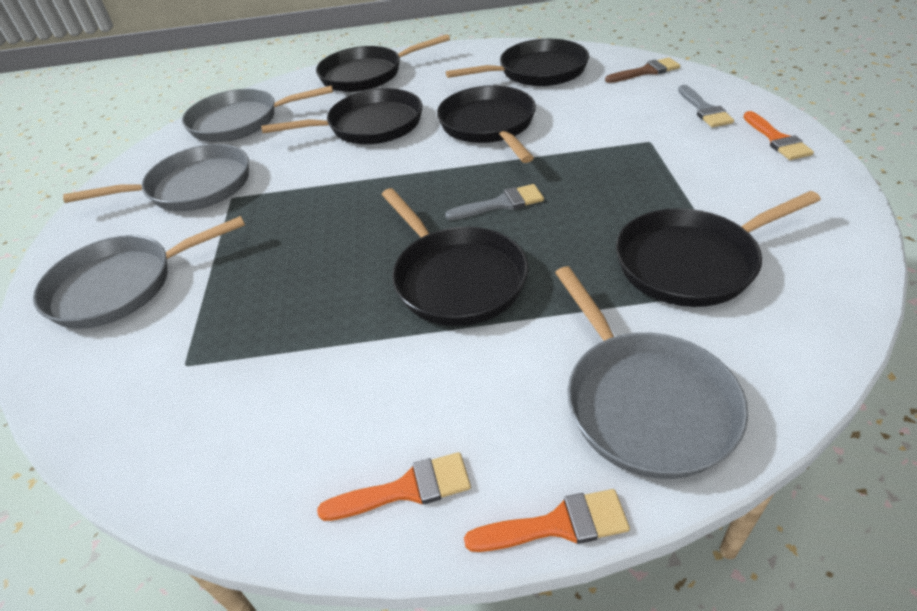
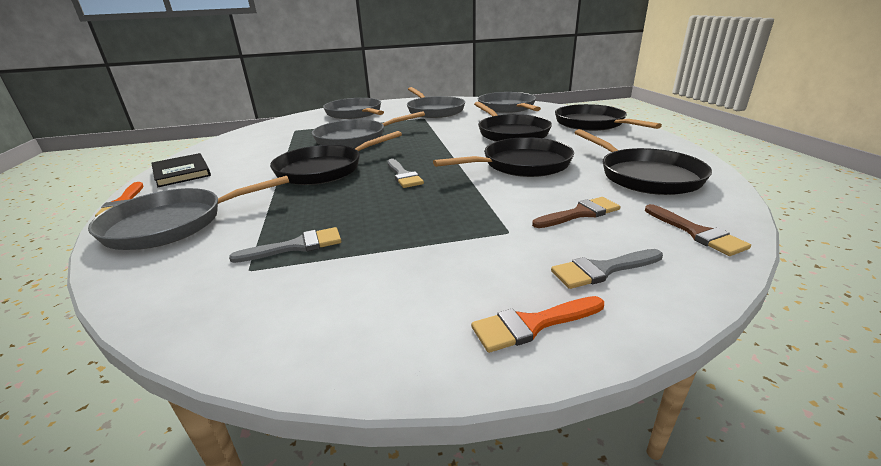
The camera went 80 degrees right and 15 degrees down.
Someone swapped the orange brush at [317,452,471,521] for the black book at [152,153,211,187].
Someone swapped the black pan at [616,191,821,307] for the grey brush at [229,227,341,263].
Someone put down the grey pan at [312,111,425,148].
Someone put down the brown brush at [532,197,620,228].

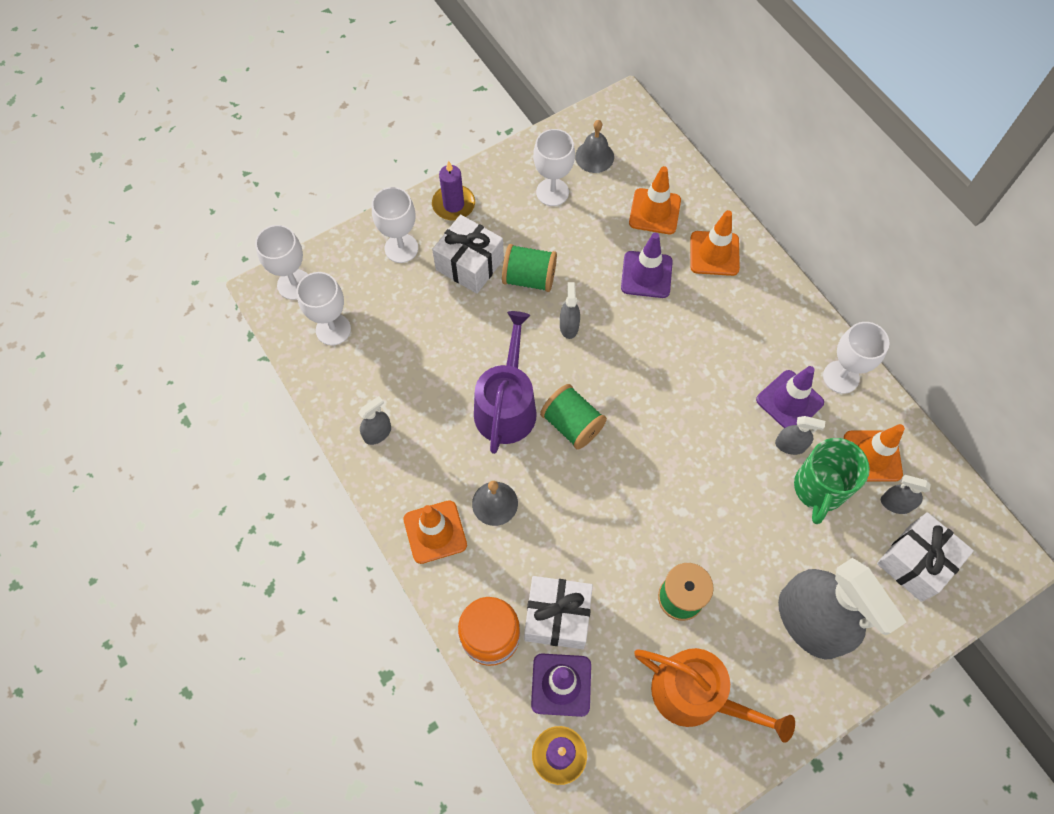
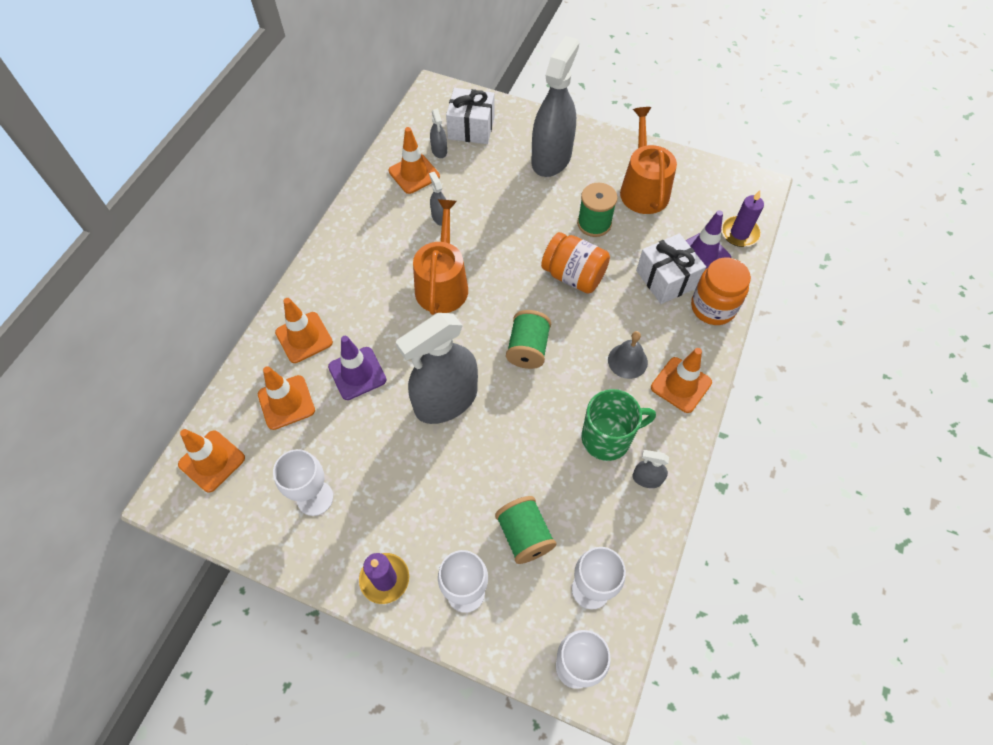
The camera went 125 degrees left and 5 degrees down.
Someone took away the white gift at [432,214,504,294].
Someone took away the purple watering can at [474,311,537,454].
Someone carried the green spool from [502,244,557,292] to [495,496,556,564].
Someone scaled the grey spray bottle at [560,282,580,339] by 2.42.
Someone took away the grey bell at [575,120,614,173].
Someone took away the purple traffic cone at [756,366,824,428].
Someone carried the green mug from [794,438,870,524] to [582,389,656,461].
Someone took away the white goblet at [823,322,889,394].
Someone put down the orange traffic cone at [178,429,245,493].
Someone put down the orange watering can at [413,199,468,315].
Someone put down the orange jar at [541,232,610,293].

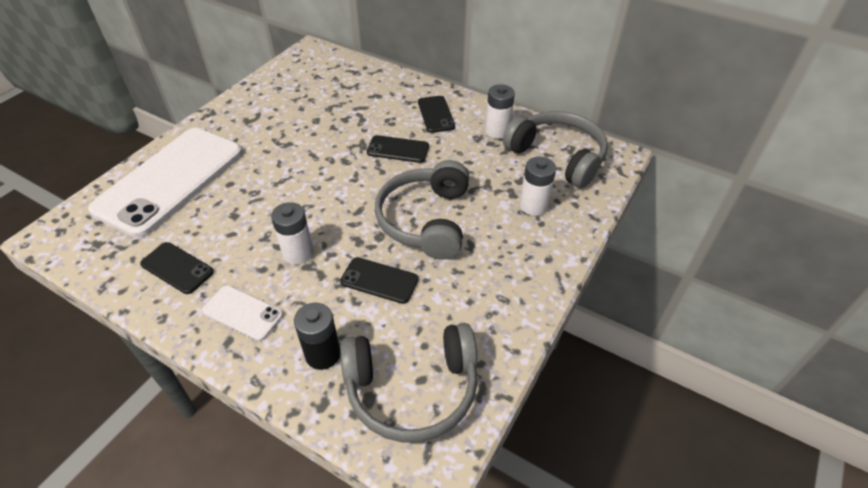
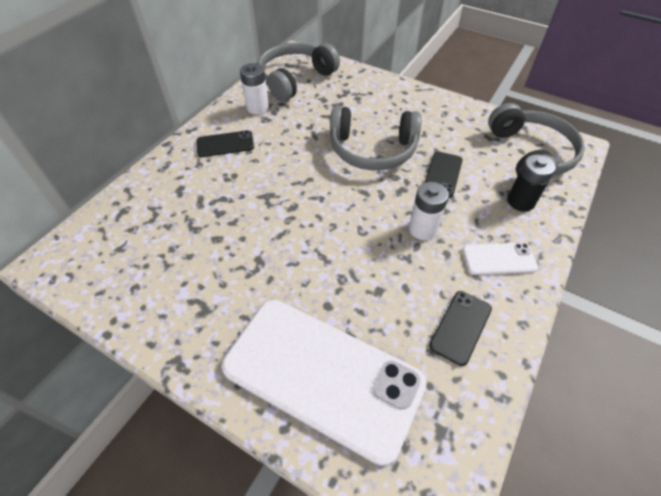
The camera went 90 degrees left and 5 degrees up.
Someone rotated the white phone at [202,285,283,341] by 60 degrees clockwise.
Someone took away the black phone at [367,135,429,163].
Someone took away the white battery at [520,157,556,216].

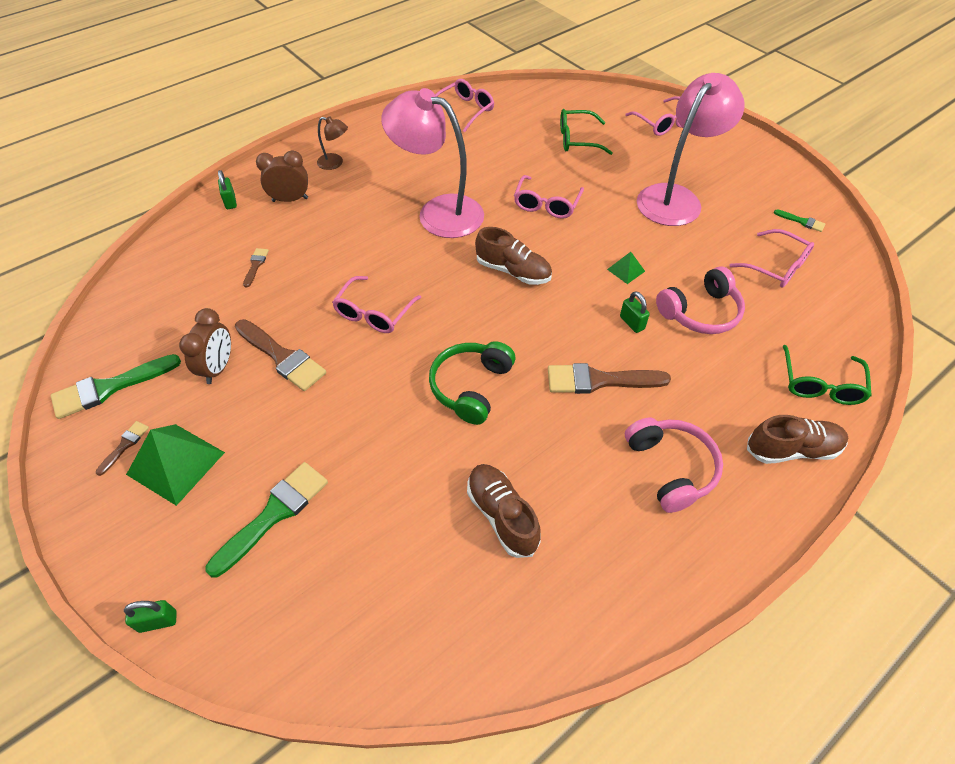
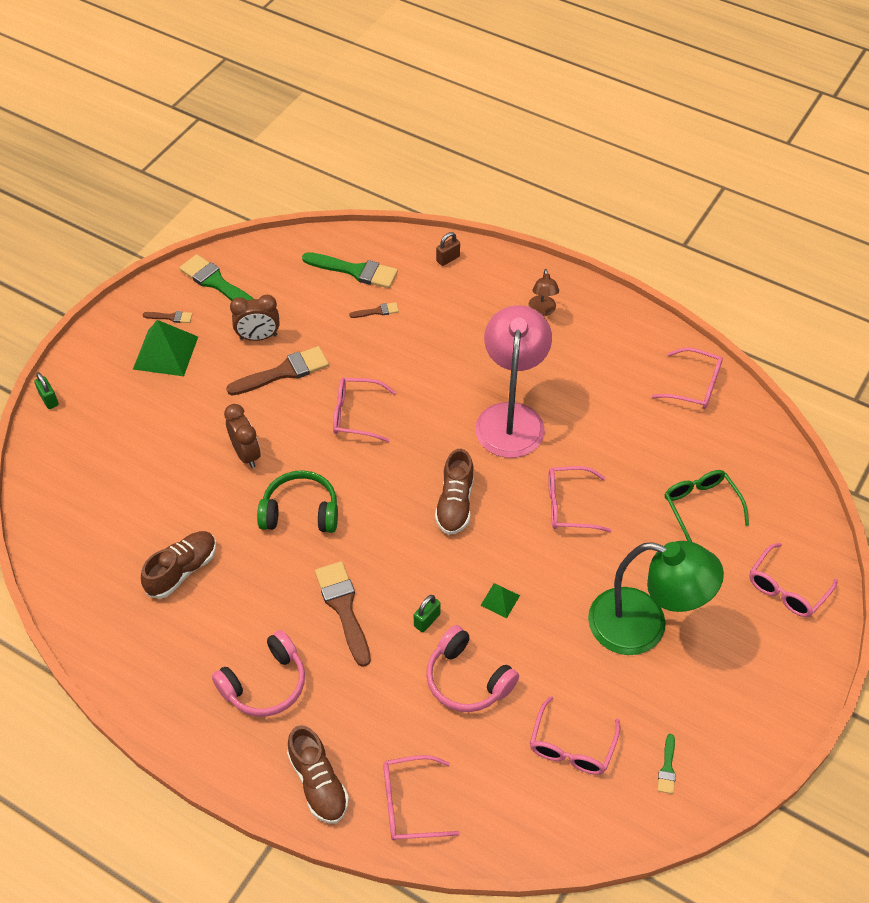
The camera went 70 degrees right and 0 degrees up.
Someone carried the green brush from [206,462,328,577] to [302,252,398,288].
Someone repainted the green padlock at [218,170,237,209], which became the brown padlock at [436,232,460,266].
Someone rotated the brown brush at [235,319,326,391] by 135 degrees counterclockwise.
Someone carried the brown clock from [256,150,308,202] to [224,404,260,468].
Someone repainted the pink lamp at [637,73,745,226], which became the green lamp at [588,541,724,655].
Someone repainted the green glasses at [783,345,872,405], which became the pink glasses at [383,755,460,841].

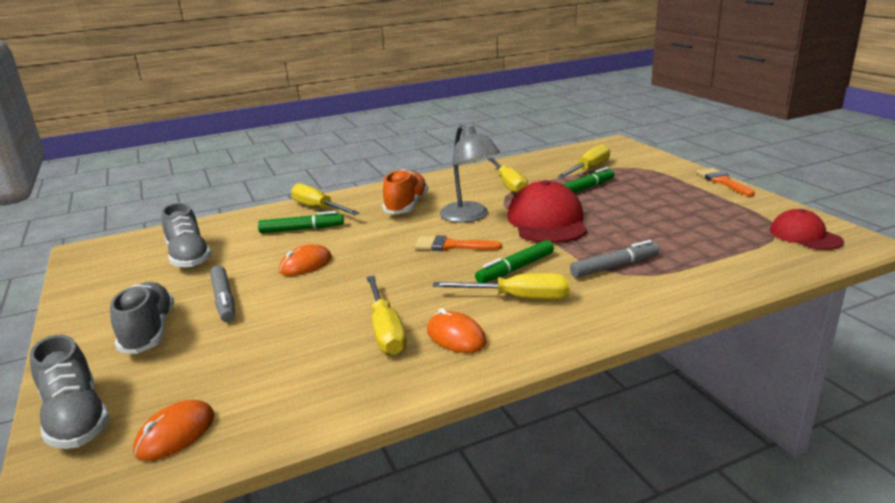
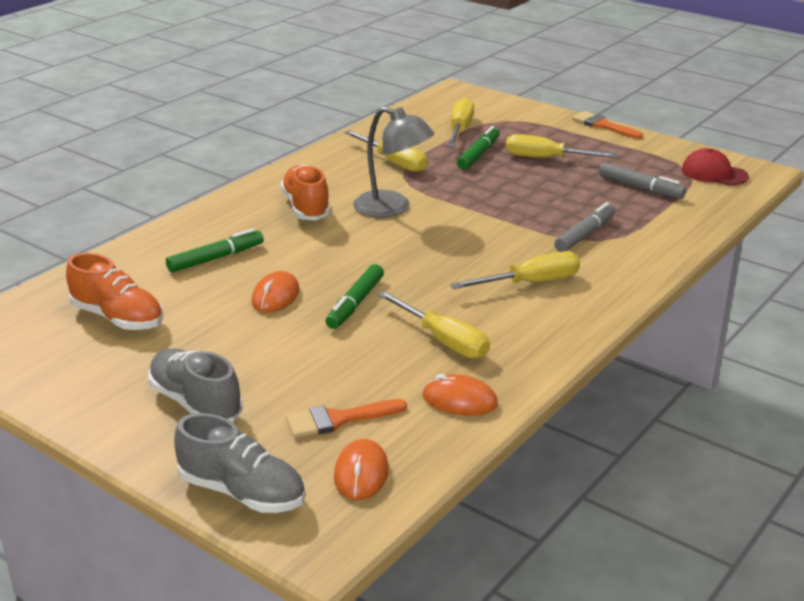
The camera went 30 degrees left and 5 degrees up.
Someone repainted the grey shoe at [162,203,212,268], which became the orange shoe at [66,253,163,330].
Someone carried the grey marker from [210,266,235,322] to [599,162,686,199].
Someone carried the yellow screwdriver from [291,183,359,215] to [506,134,619,158].
Someone carried the orange brush from [415,235,502,251] to [286,399,407,438].
Someone carried the orange mouse from [427,308,486,353] to [422,374,498,416].
Someone carried the green marker from [475,240,554,283] to [326,264,384,329].
Someone took away the red cap at [507,180,587,243].

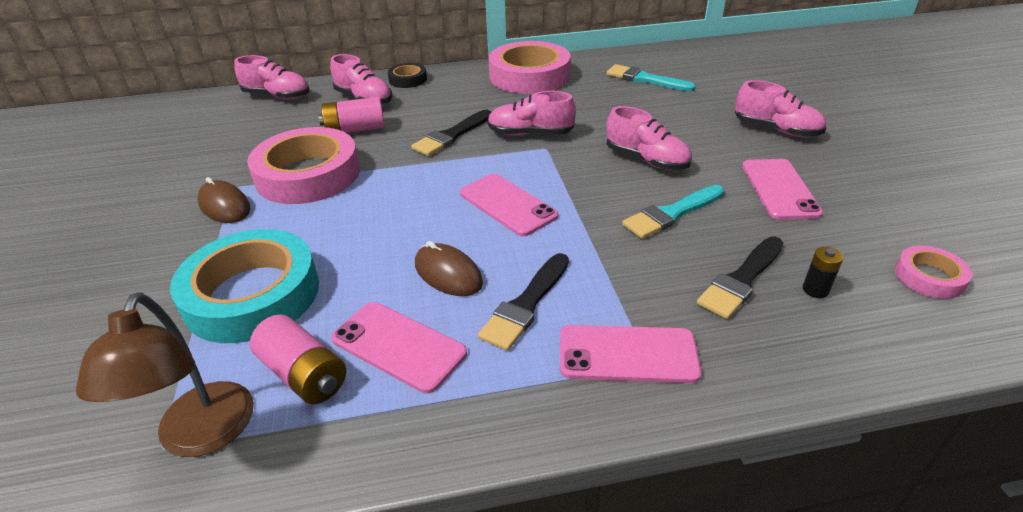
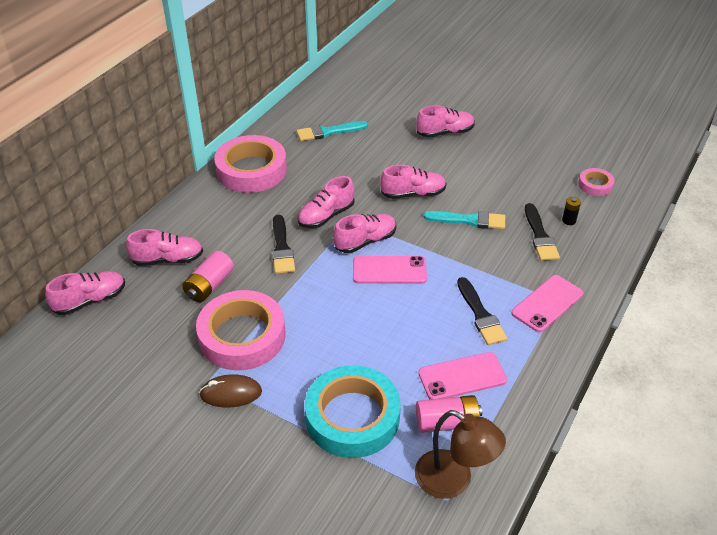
The camera went 50 degrees left and 5 degrees up.
Someone took away the black tape at [388,63,427,88].
Someone took away the brown mouse at [415,241,483,296].
Someone rotated the turquoise brush at [622,185,724,239] by 90 degrees counterclockwise.
Someone took away the pink phone at [742,159,823,220].
Someone put down the pink shoe at [333,214,397,253].

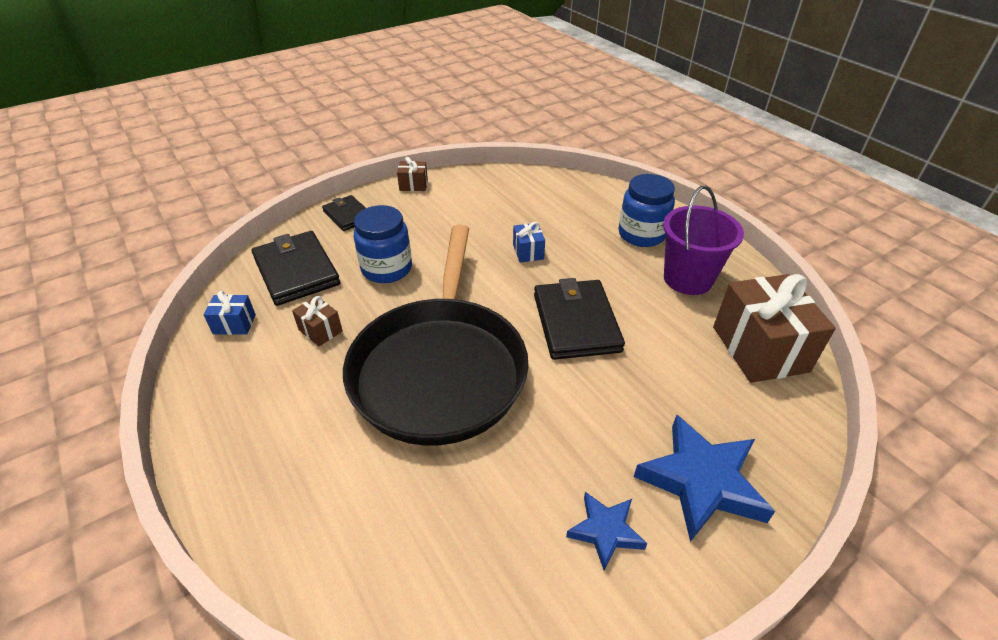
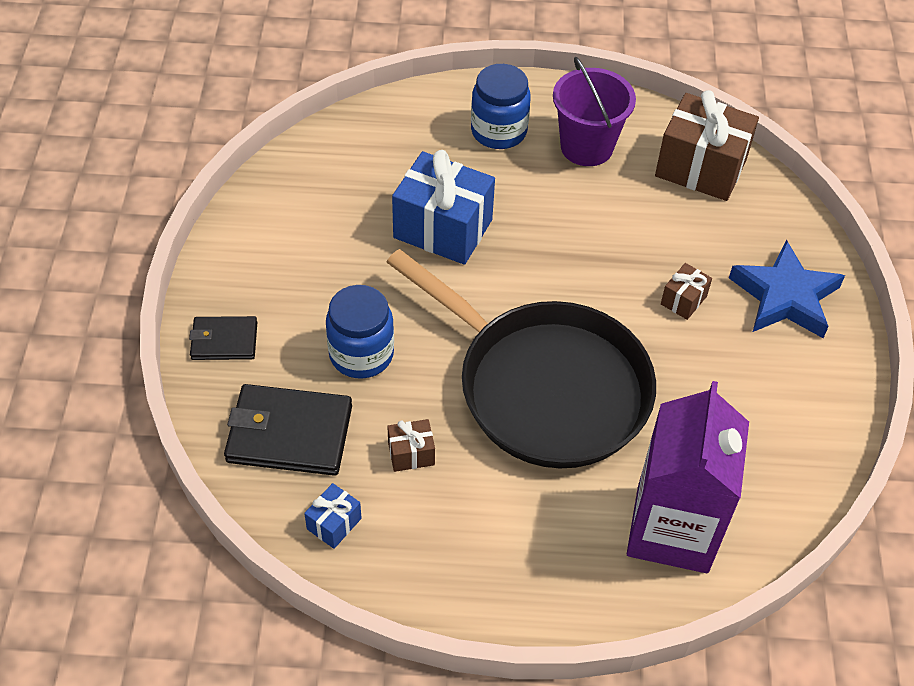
The camera went 55 degrees left and 10 degrees up.
Someone carried the brown gift from [397,157,428,191] to [661,263,712,320].
Someone scaled the blue gift at [513,222,545,263] by 2.17.
Someone took away the black wallet at [534,278,625,360].
Someone took away the blue star at [566,492,647,571].
Someone put down the purple carton at [627,381,749,573].

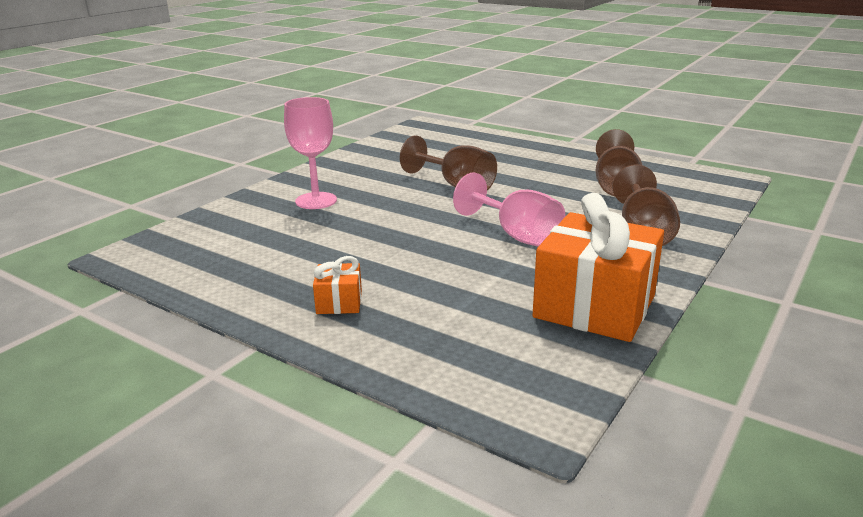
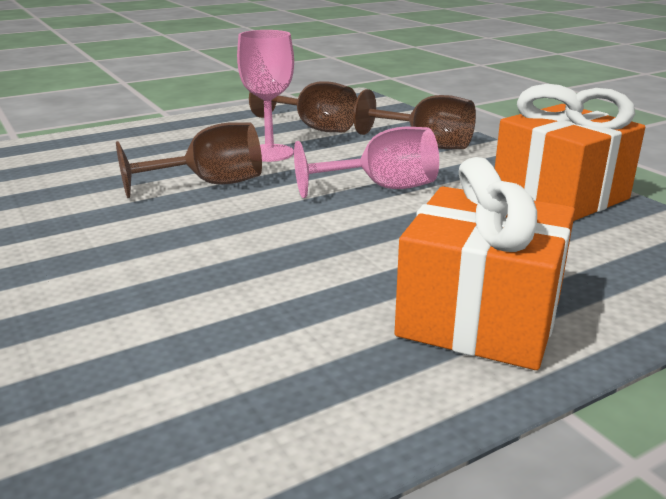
The camera went 65 degrees left and 0 degrees up.
Someone carried the pink goblet from [284,97,337,209] to [237,30,294,162].
Someone scaled the orange gift at [313,256,362,314] by 2.23.

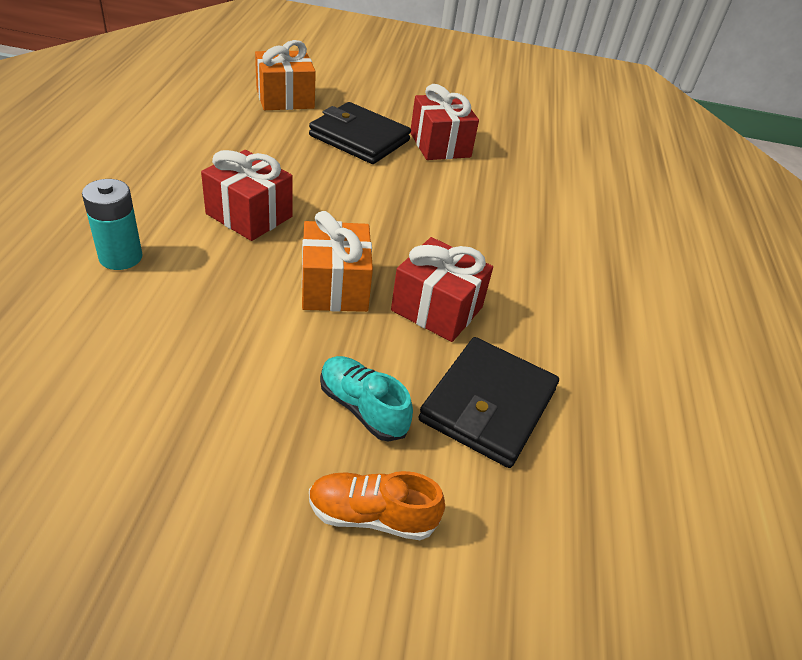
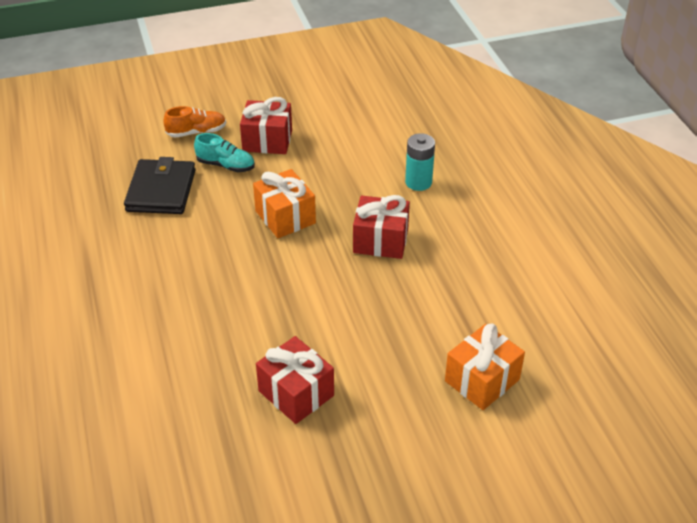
The camera went 160 degrees right and 0 degrees up.
Someone took away the black wallet at [309,102,411,164].
Someone carried the red gift from [391,237,493,342] to [240,97,292,154].

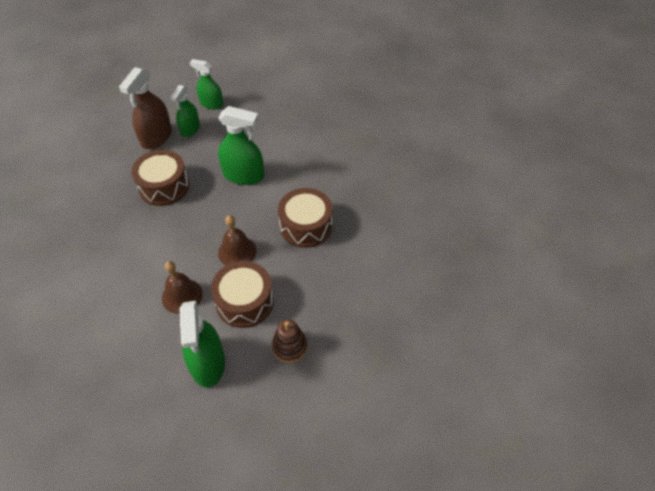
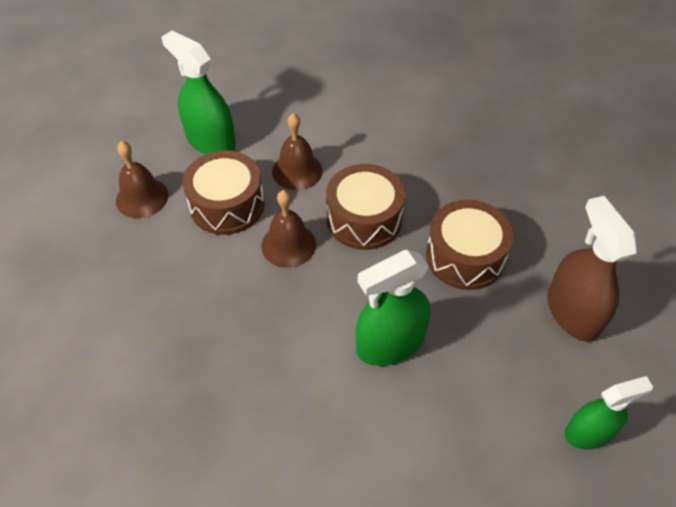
The camera went 140 degrees right and 0 degrees up.
Someone took away the green spray bottle at [170,85,200,137].
Someone swapped the brown stacking toy at [272,319,307,363] for the brown bell at [116,141,168,218].
Someone carried the brown drum from [278,188,333,248] to [326,164,405,250].

